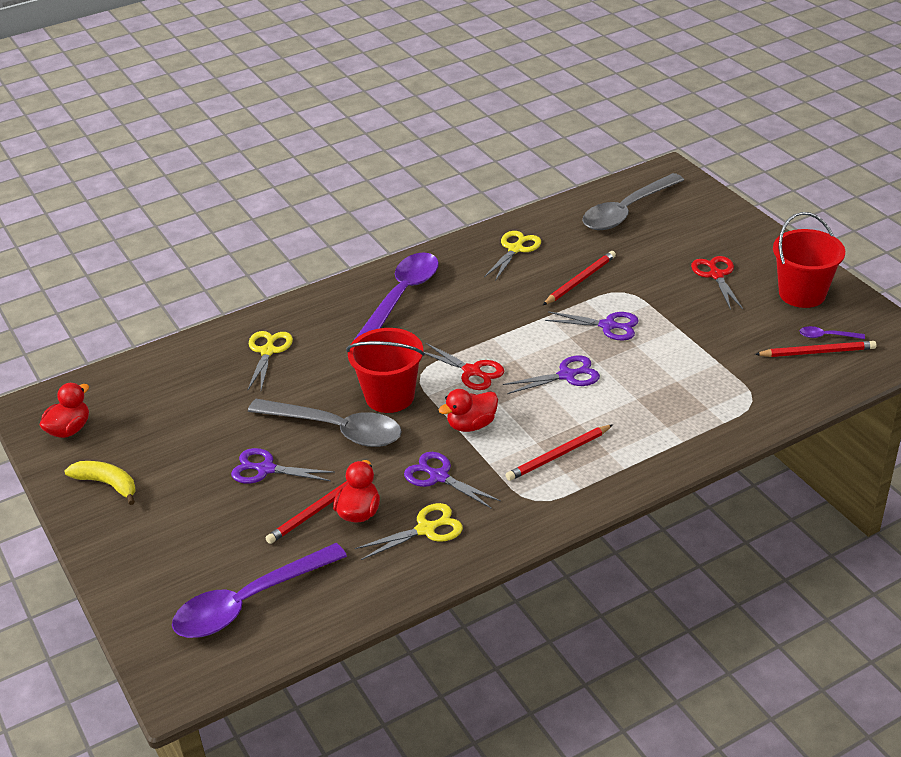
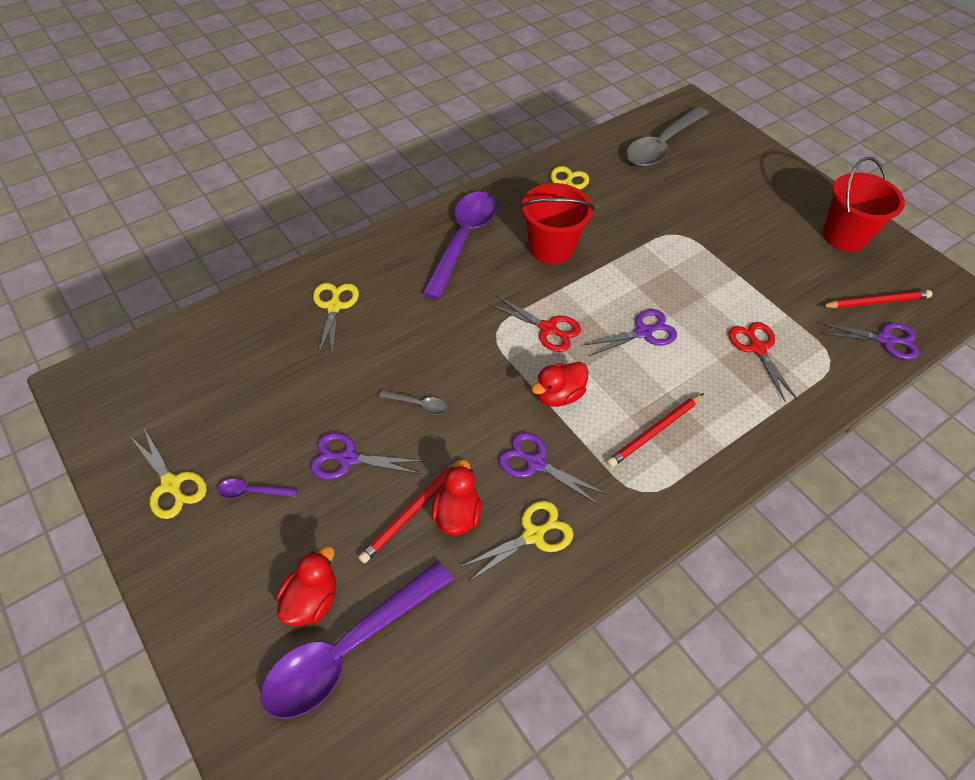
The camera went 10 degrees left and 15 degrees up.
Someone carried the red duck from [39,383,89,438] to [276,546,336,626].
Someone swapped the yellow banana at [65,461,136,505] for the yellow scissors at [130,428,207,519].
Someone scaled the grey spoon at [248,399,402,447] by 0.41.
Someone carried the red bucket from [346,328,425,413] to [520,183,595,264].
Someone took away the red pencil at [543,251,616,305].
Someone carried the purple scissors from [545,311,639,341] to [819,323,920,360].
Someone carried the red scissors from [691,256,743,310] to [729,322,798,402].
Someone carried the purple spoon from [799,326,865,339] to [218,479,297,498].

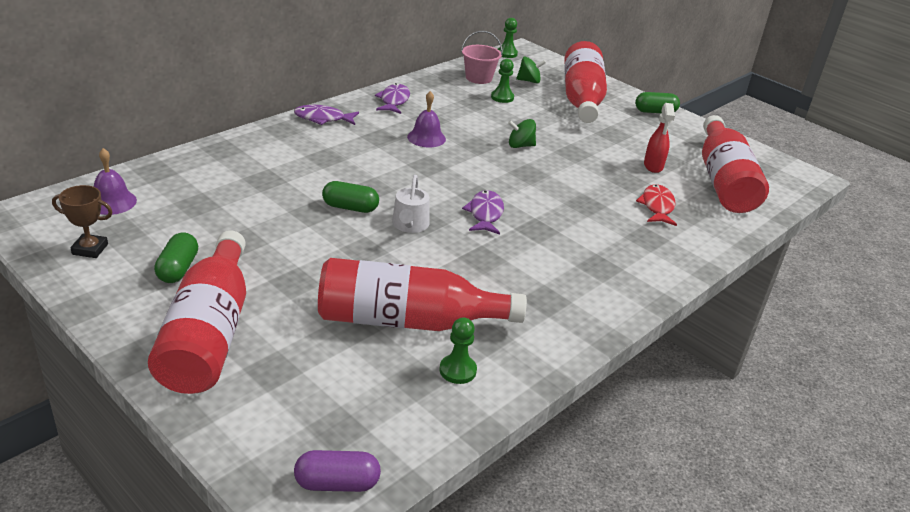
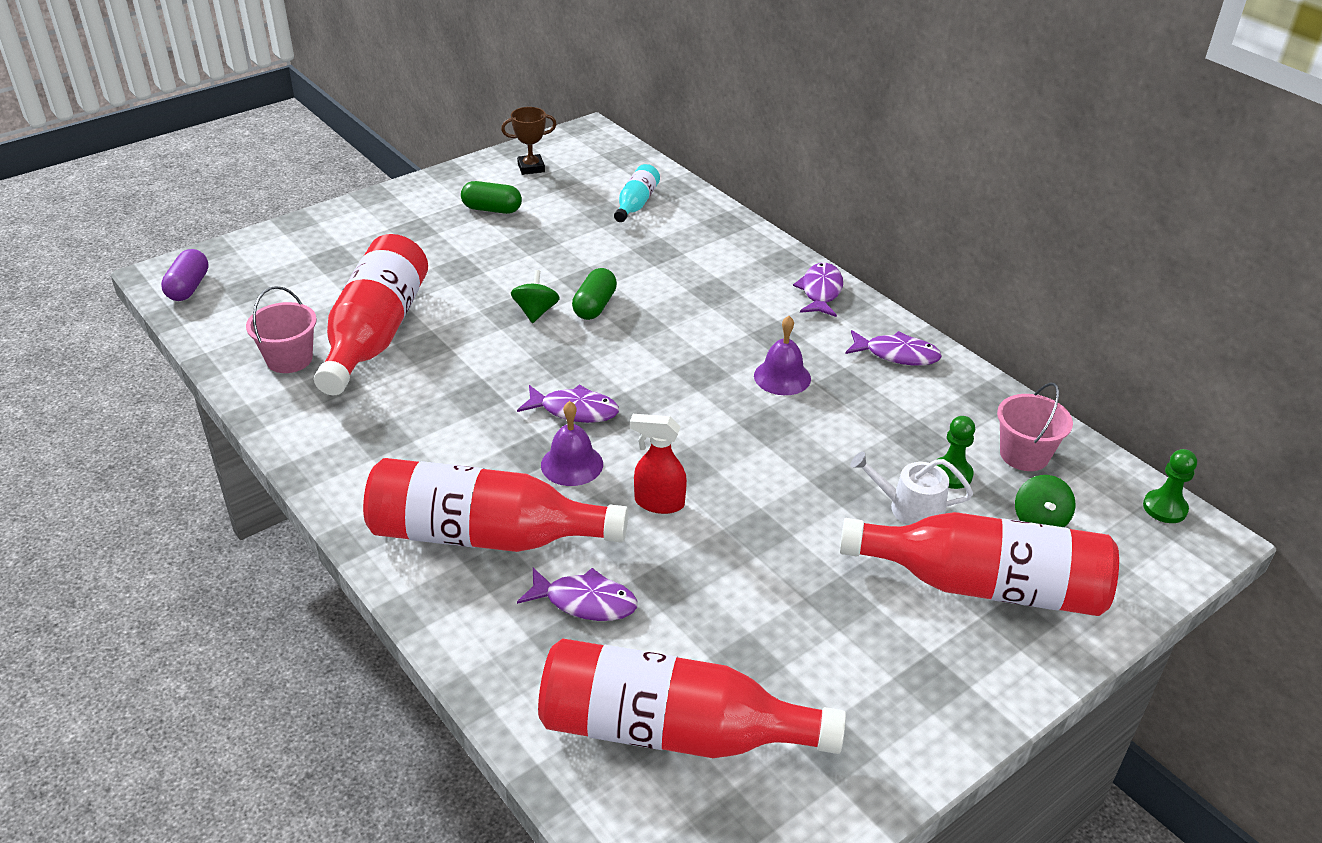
The camera went 100 degrees right and 5 degrees up.
Someone rotated the brown trophy at [52,185,113,258] by 60 degrees clockwise.
Someone carried the purple bell from [94,148,137,215] to [541,401,603,486].
Someone carried the red bottle from [148,230,246,394] to [363,458,628,552].
Someone carried the white watering can from [392,175,429,233] to [850,452,973,525].
Someone swapped the green pawn at [440,317,477,384] for the pink bucket at [246,286,317,373].
Someone carried the green spinning top from [508,119,536,148] to [511,270,560,323].
Someone took away the green capsule at [635,92,680,113].
Someone repainted the red fish at [636,184,677,226], which became the purple fish at [517,568,638,621].
Someone carried the red spray bottle from [644,103,675,173] to [630,414,687,514].
Someone put down the turquoise bottle at [614,164,660,222].

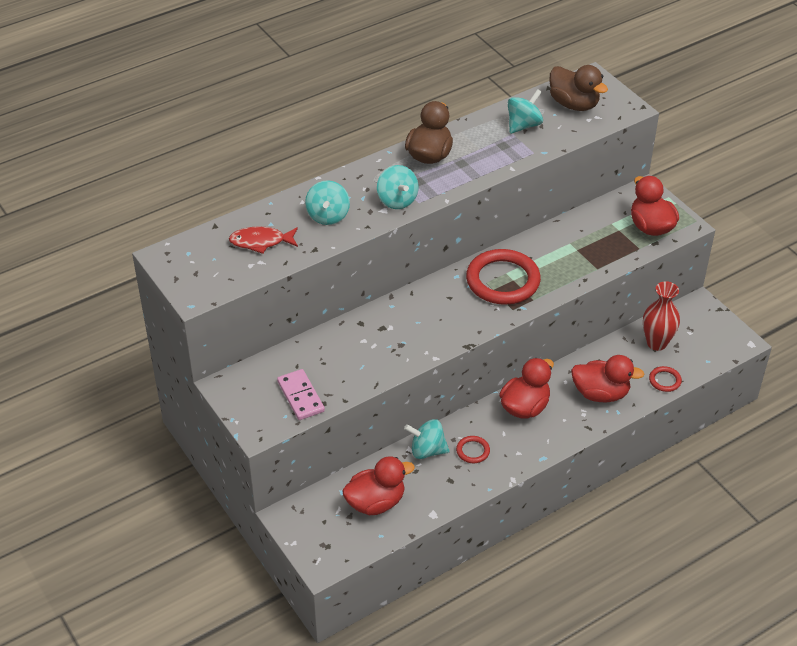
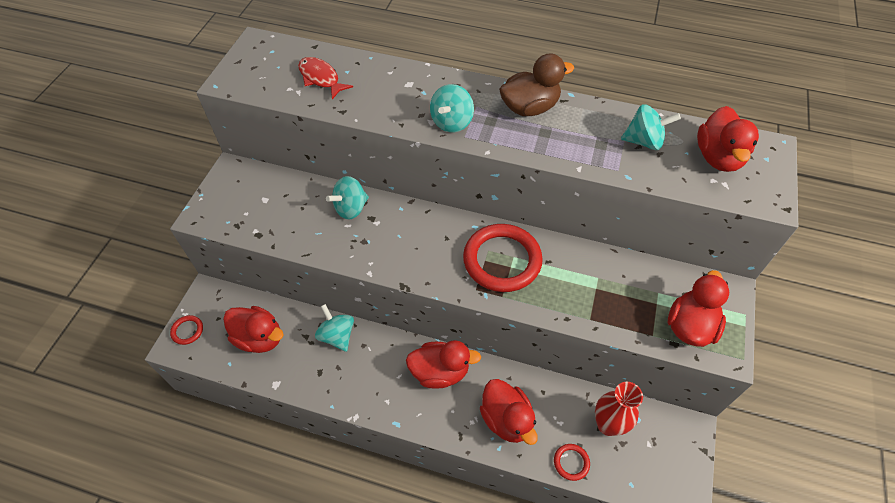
The camera went 50 degrees right and 10 degrees up.
Someone took away the pink domino at [277,369,325,420].
Someone carried the turquoise spinning top from [305,180,350,225] to [326,176,369,220].
Someone carried the red ring from [456,436,490,463] to [170,315,203,345].
Someone repainted the brown duck at [549,65,608,111], which became the red duck at [697,106,759,172].

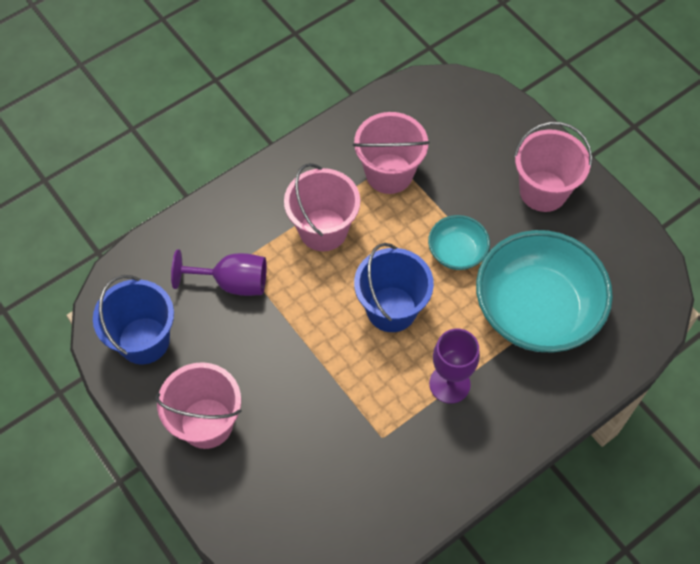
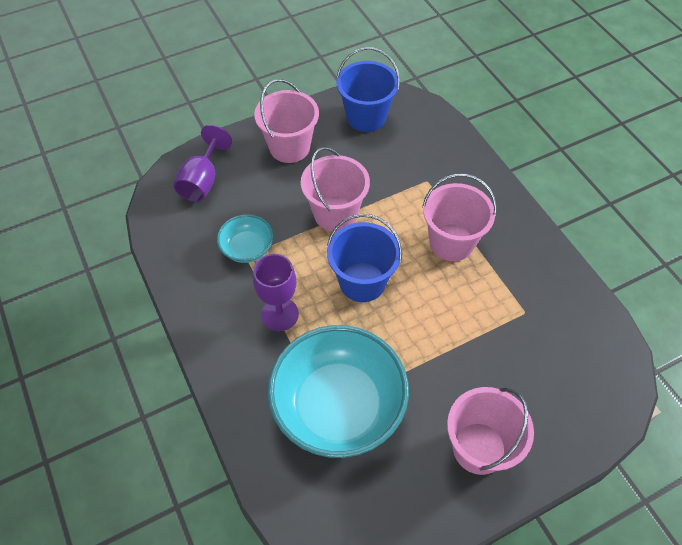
The camera went 100 degrees right and 5 degrees down.
Someone carried the purple goblet from [171,249,267,296] to [173,125,232,202].
Someone carried the pink bucket from [353,112,430,194] to [301,147,370,232].
Someone carried the turquoise bowl from [428,215,490,270] to [217,214,274,263].

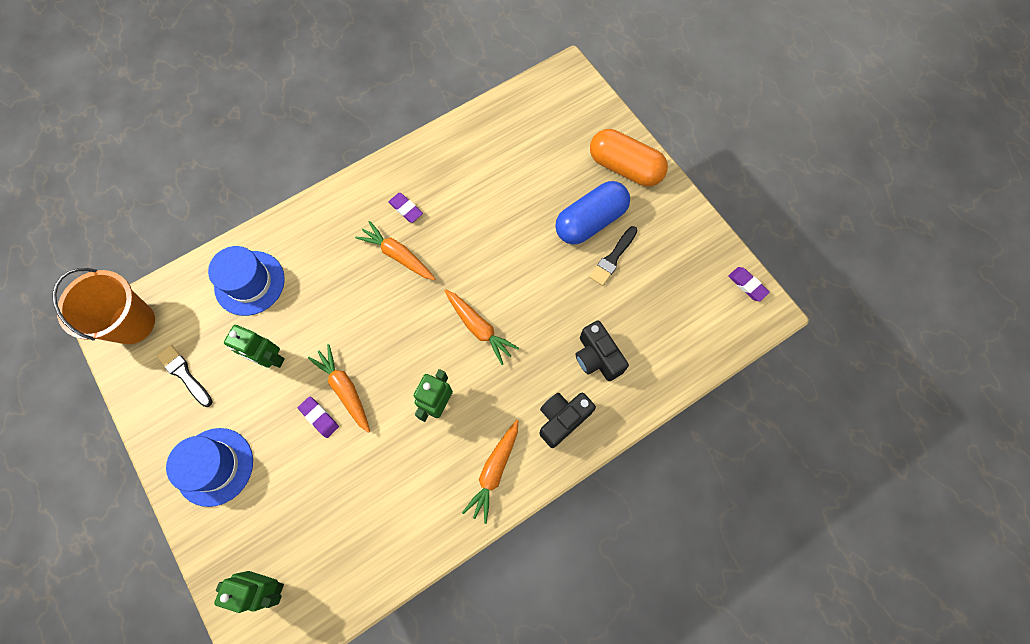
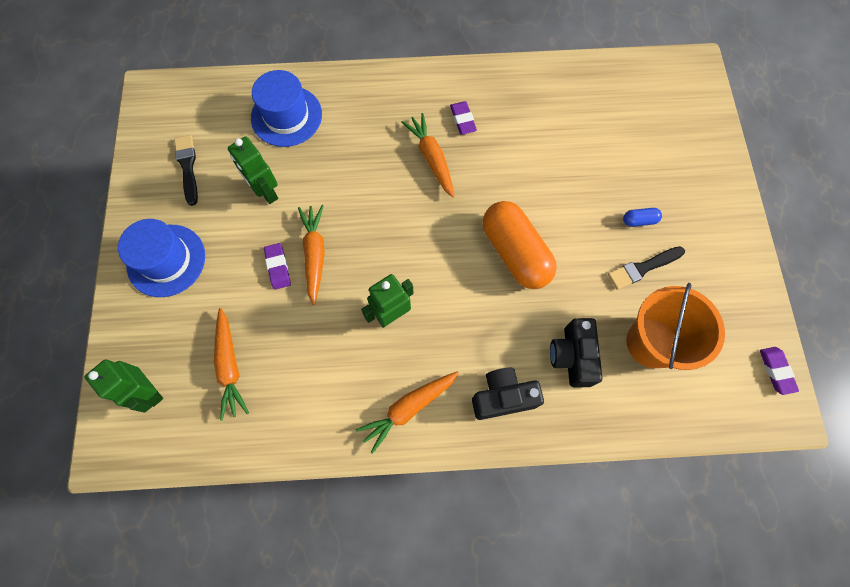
The camera went 30 degrees right and 0 degrees up.
Someone carried the orange bucket from [52,268,155,344] to [626,283,725,370].
Someone carried the orange carrot from [444,289,519,365] to [214,308,249,421].
Someone scaled the blue capsule at [555,181,630,245] by 0.40.
Someone carried the orange capsule from [590,129,668,186] to [483,201,557,289].

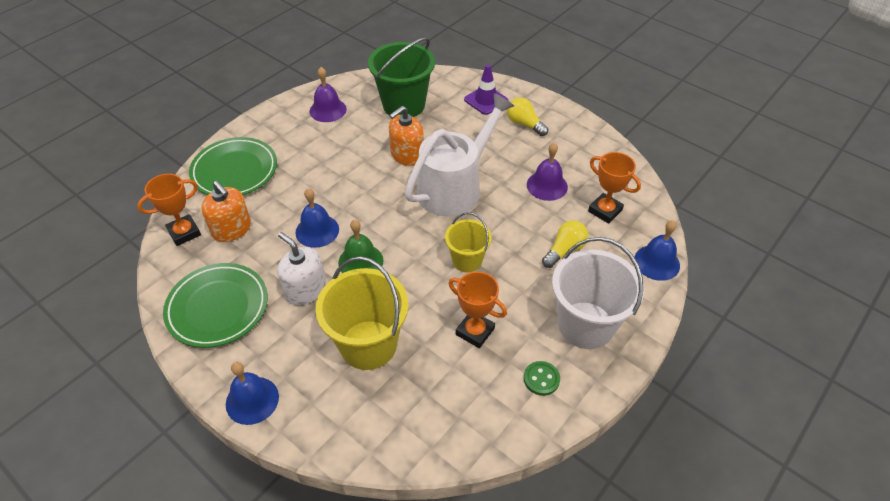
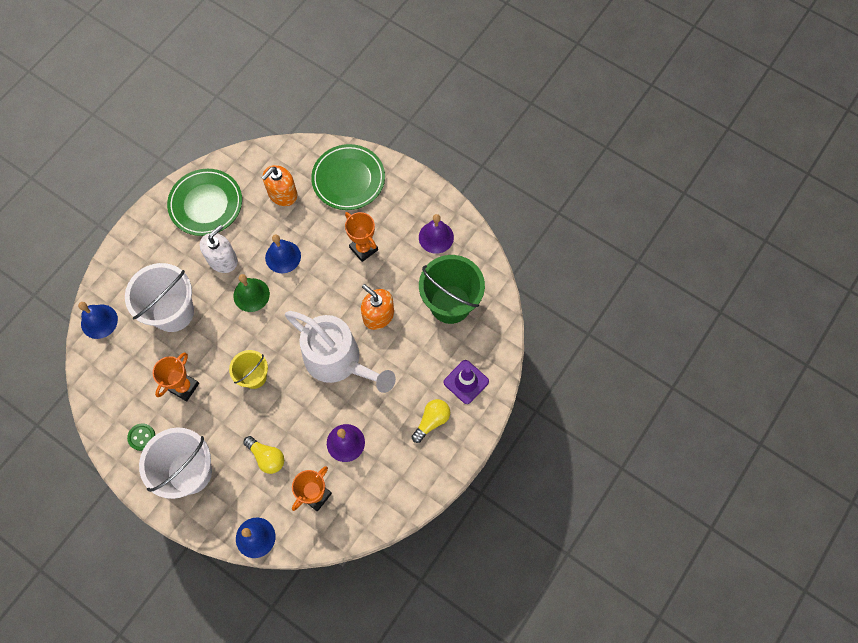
The camera went 85 degrees right and 20 degrees up.
Someone carried the orange trophy from [137,174,201,246] to [345,212,378,262].
Someone carried the blue bell from [226,362,279,425] to [78,302,118,339].
Someone repainted the yellow bucket at [315,256,409,370], which became the white bucket at [125,263,194,332].

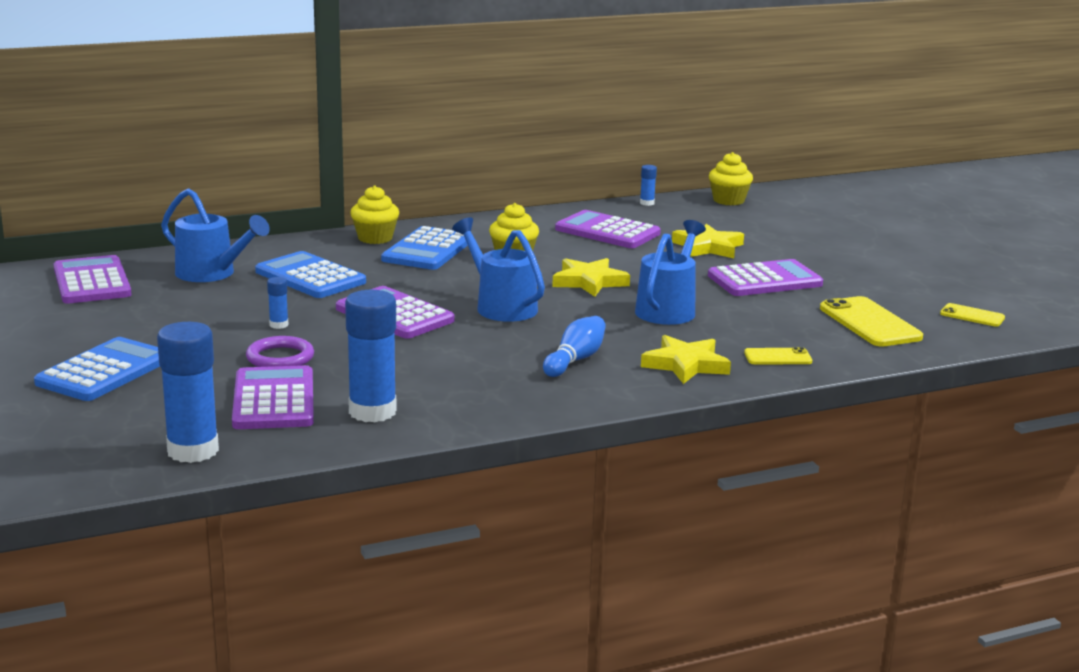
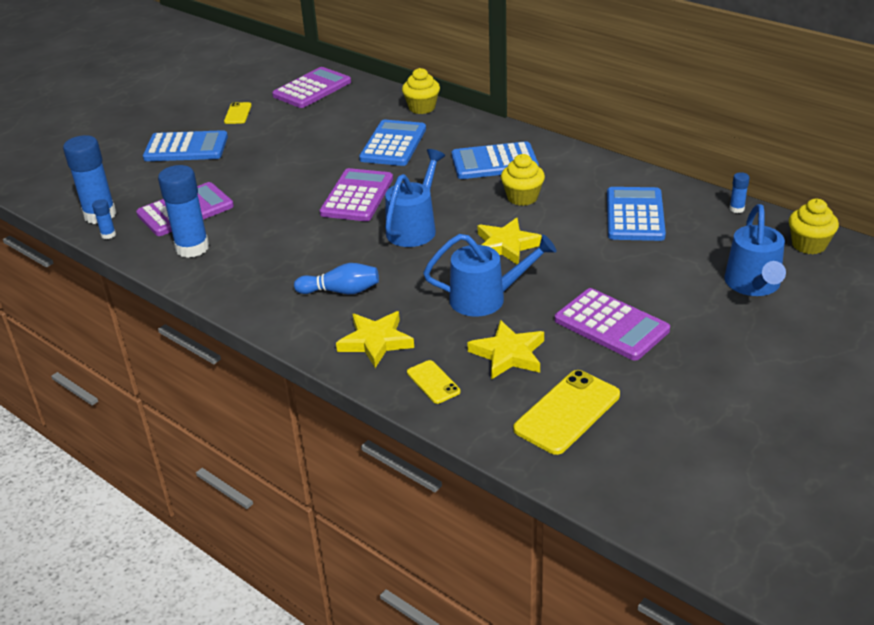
The camera went 65 degrees right and 15 degrees up.
Someone carried the blue watering can from [161,188,270,282] to [724,204,786,296].
Someone took away the purple ring at [246,336,314,367].
Someone carried the blue glue stick from [267,277,289,329] to [92,199,116,239].
Someone carried the yellow cupcake from [350,185,399,244] to [402,68,440,114].
Someone repainted the purple calculator at [555,210,661,248], which became the blue calculator at [607,187,666,241].
Someone carried the yellow star from [672,224,744,258] to [467,320,544,379].
Someone carried the yellow phone from [940,303,1005,327] to [224,102,252,124].

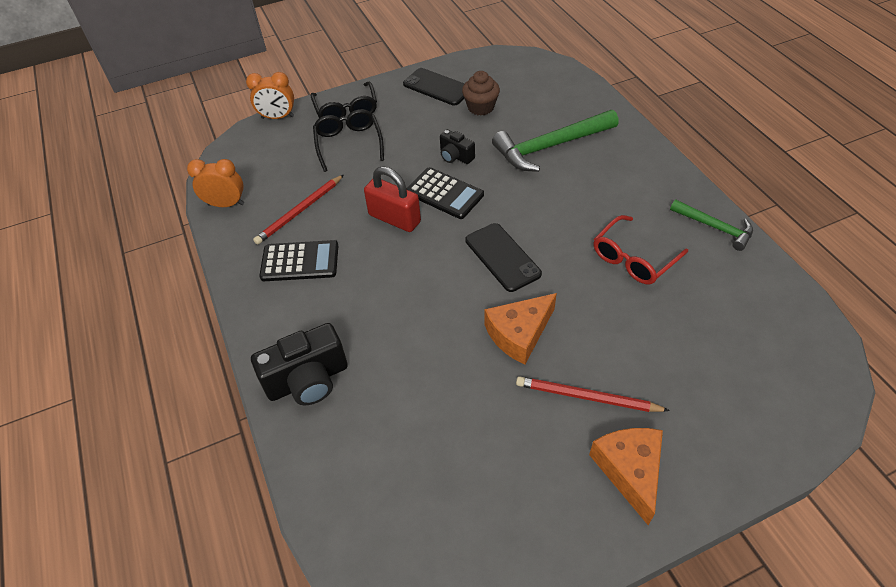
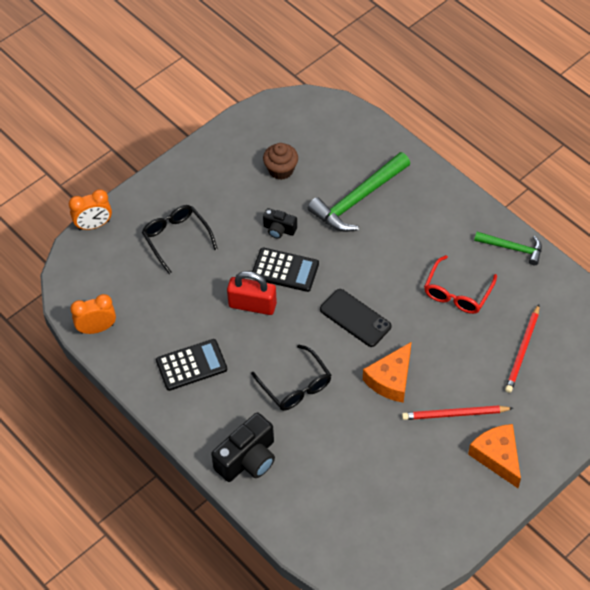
The camera went 20 degrees left and 5 degrees up.
Someone carried the red pencil from [253,175,343,245] to [505,304,539,393].
Someone carried the black glasses from [311,81,377,118] to [251,344,331,411].
Someone took away the black phone at [403,68,465,106].

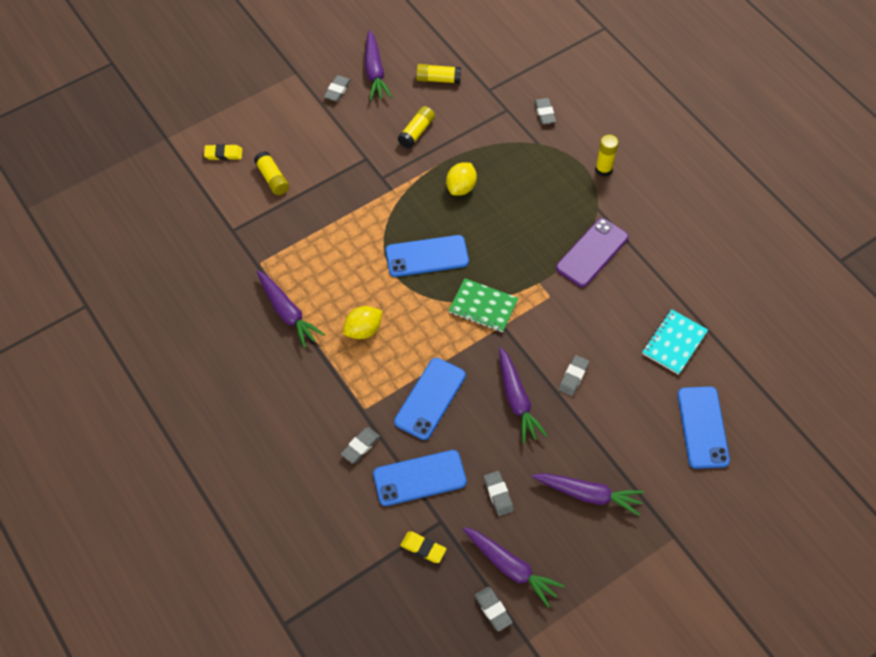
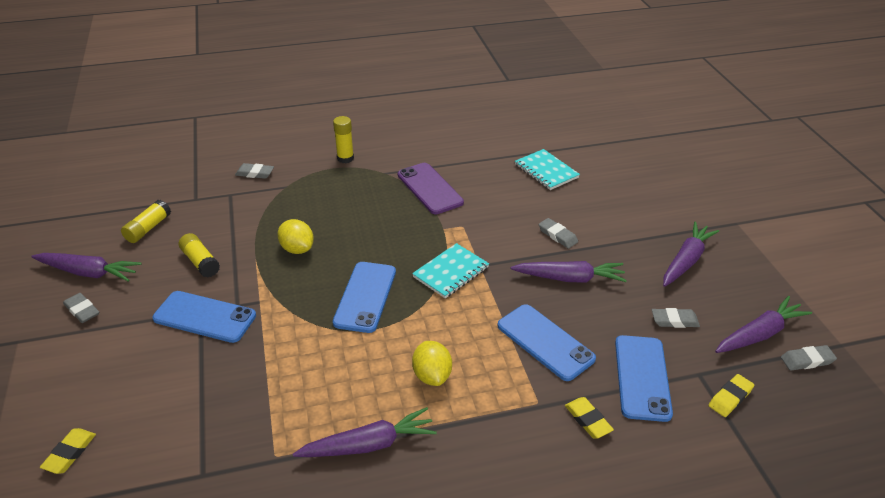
The camera went 70 degrees left and 20 degrees down.
Someone took away the yellow glue stick at [254,151,289,195].
Someone repainted the grey eraser at [341,427,380,464], which became the yellow eraser at [565,397,614,438].
Someone repainted the green notebook at [448,278,518,333], which became the turquoise notebook at [412,243,489,298].
Someone carried the blue phone from [678,386,730,469] to [152,291,256,343].

